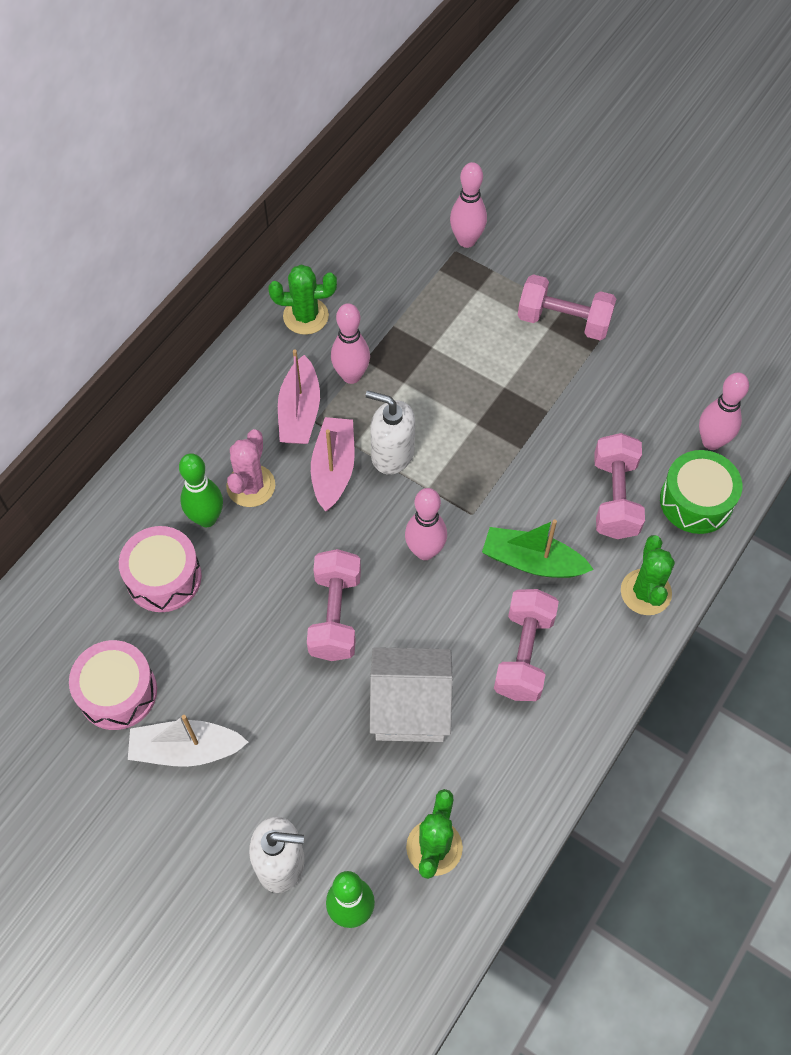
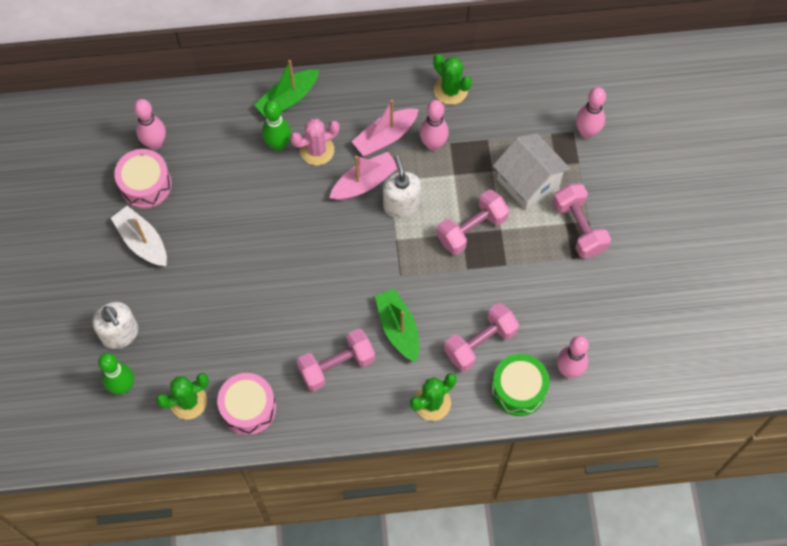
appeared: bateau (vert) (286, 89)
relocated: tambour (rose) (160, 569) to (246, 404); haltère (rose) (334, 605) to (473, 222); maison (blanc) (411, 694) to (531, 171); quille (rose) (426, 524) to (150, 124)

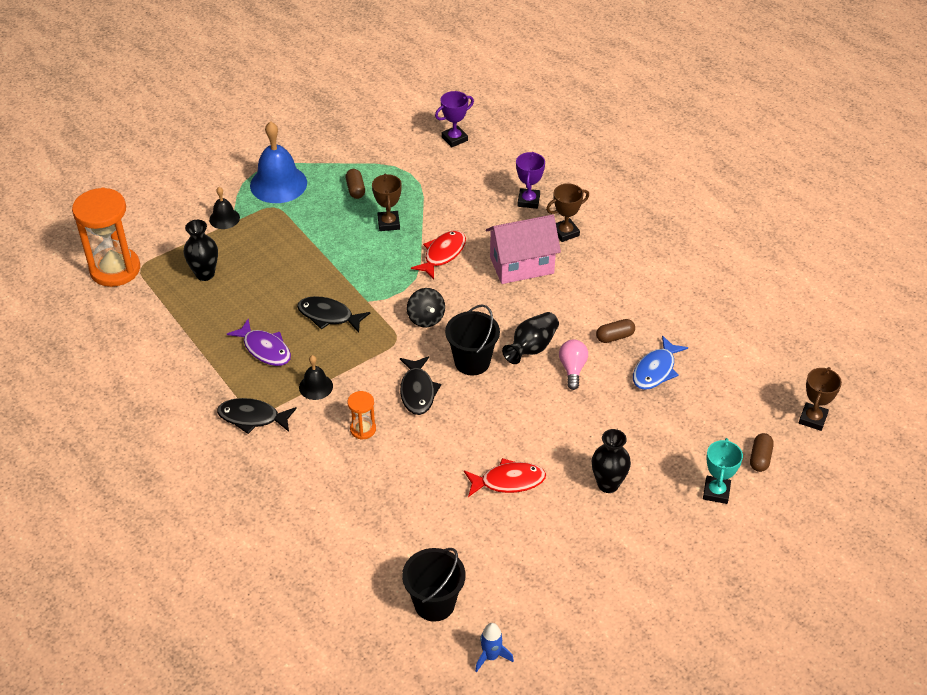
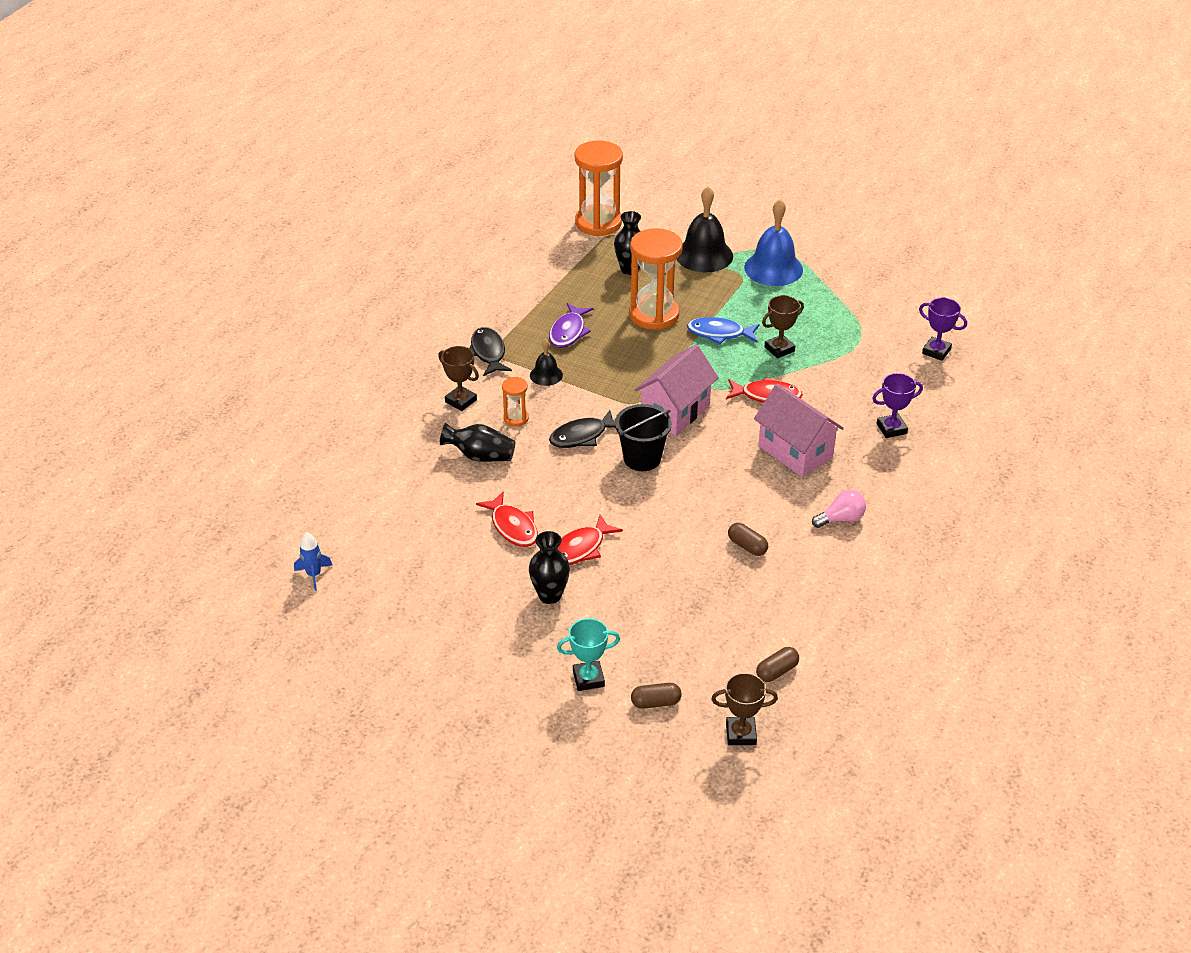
missing: poisson (noir) (333, 314); seau (noir) (434, 585)
appeared: poisson (rouge) (590, 540); sablier (orange) (656, 279)
relocated: gélule (marron) (355, 184) to (777, 664); vase (noir) (530, 338) to (477, 442); trophée (marron) (567, 212) to (458, 378); ampoule (rose) (573, 365) to (839, 509); poisson (bleu) (660, 362) to (723, 330)
exchanged: toupie (noir) (426, 308) to maison (rose) (676, 390)
size: cloche (noir) (224, 208) = (704, 229) x1.92

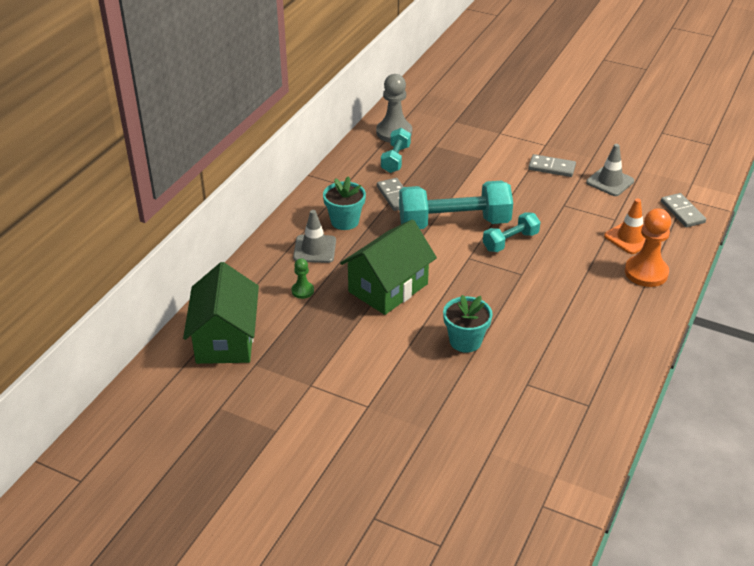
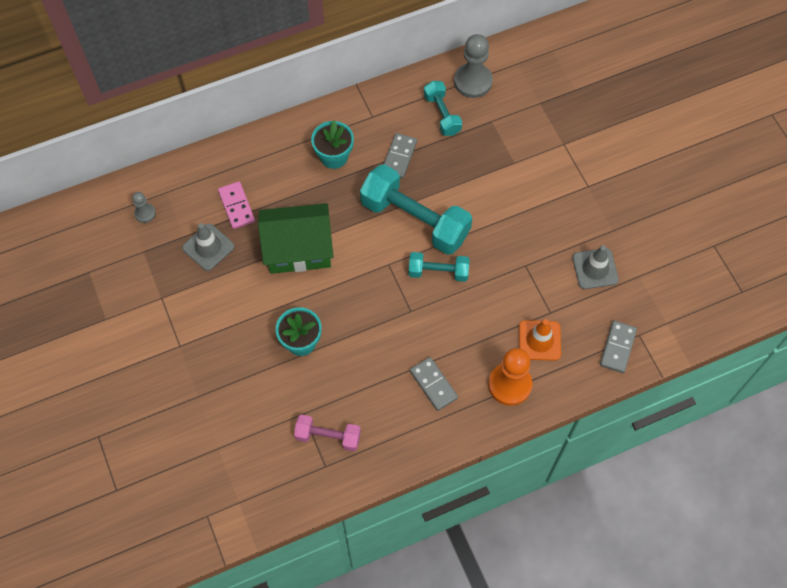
appeared: haltère (rose) (327, 433)
relocated: cône de chantier (gris) (314, 236) to (208, 247); domino (gris) (552, 165) to (434, 384)
exchanged: maison (vert) (221, 313) to pion (gris) (144, 207); pion (vert) (302, 278) to domino (rose) (236, 205)
spun: haltère (turquoise) (396, 150) = (443, 108) 75 degrees counterclockwise

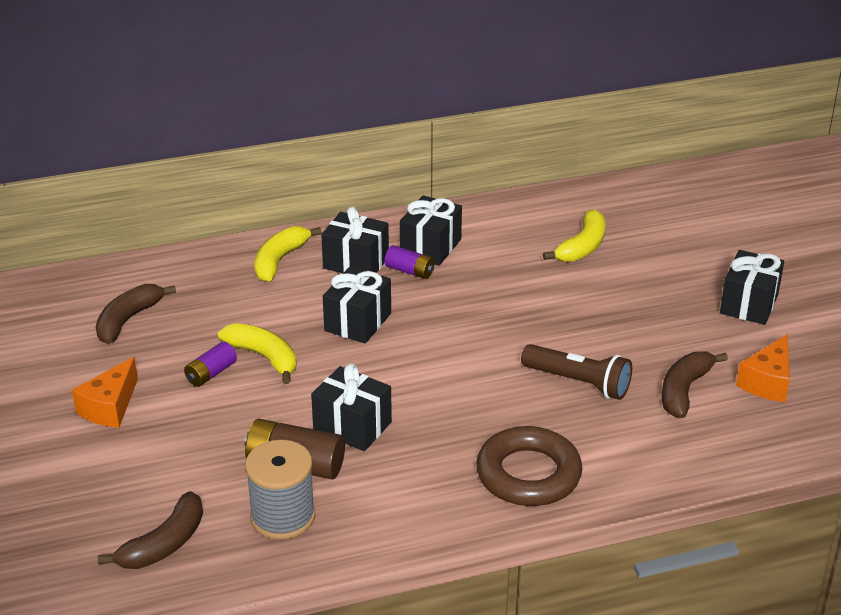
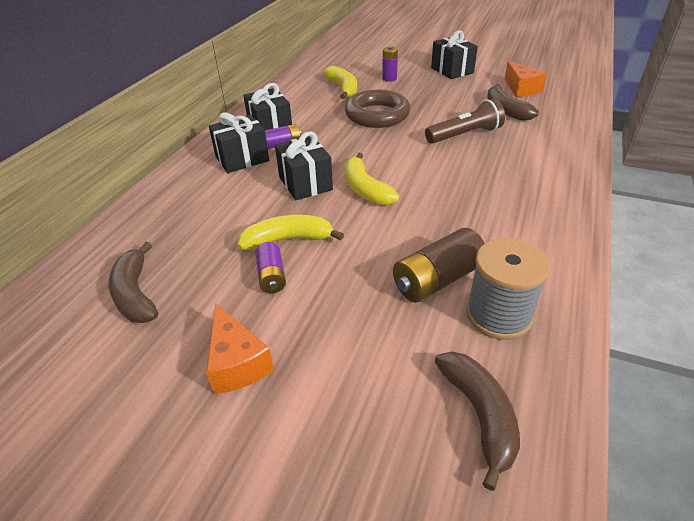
missing: cadeau (noir) (351, 407)
appeared: pile (violet) (390, 64)
relocated: banane (jaune) (288, 254) to (372, 179); anneau (marron) (529, 466) to (377, 109)

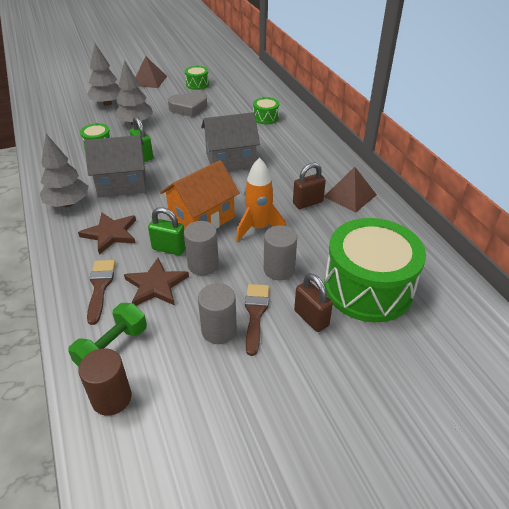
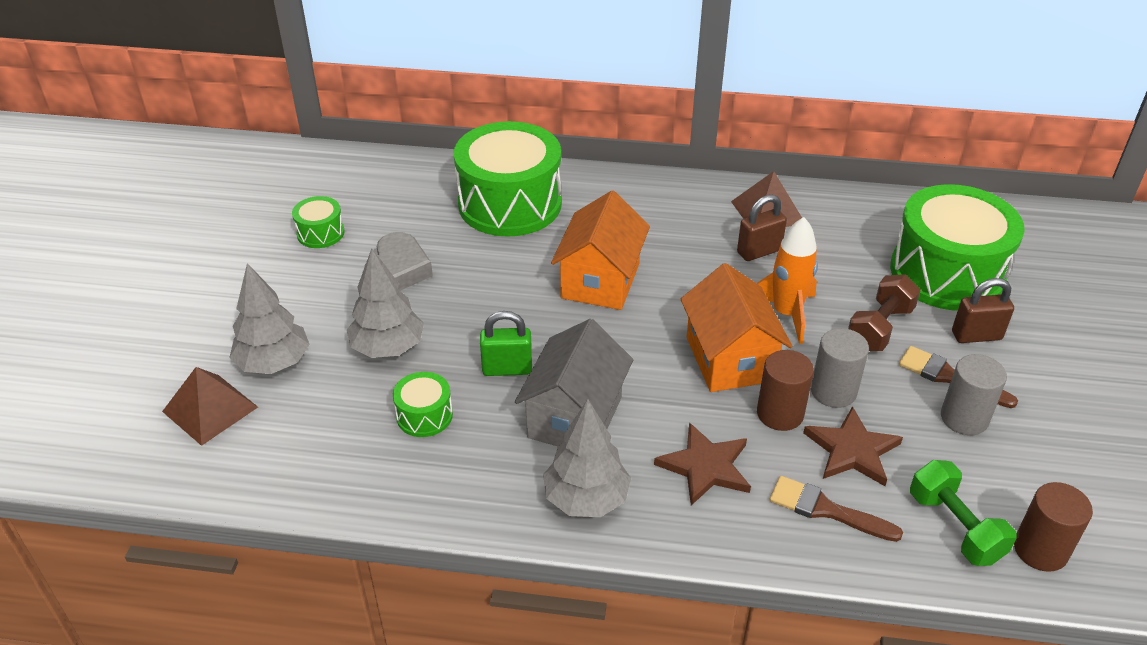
relocated: pyramide (marron) (151, 72) to (210, 406)
exchanged: cadenas (vert) (167, 231) to cylindre (marron) (785, 390); cylindre (gris) (280, 252) to haltère (marron) (884, 312)
colour: maison (gris) (230, 141) to maison (orange) (600, 250)
spun: cadenas (marron) (309, 186) = (762, 228) 60 degrees clockwise
size: tambour (vert) (266, 110) = (508, 179) x2.28

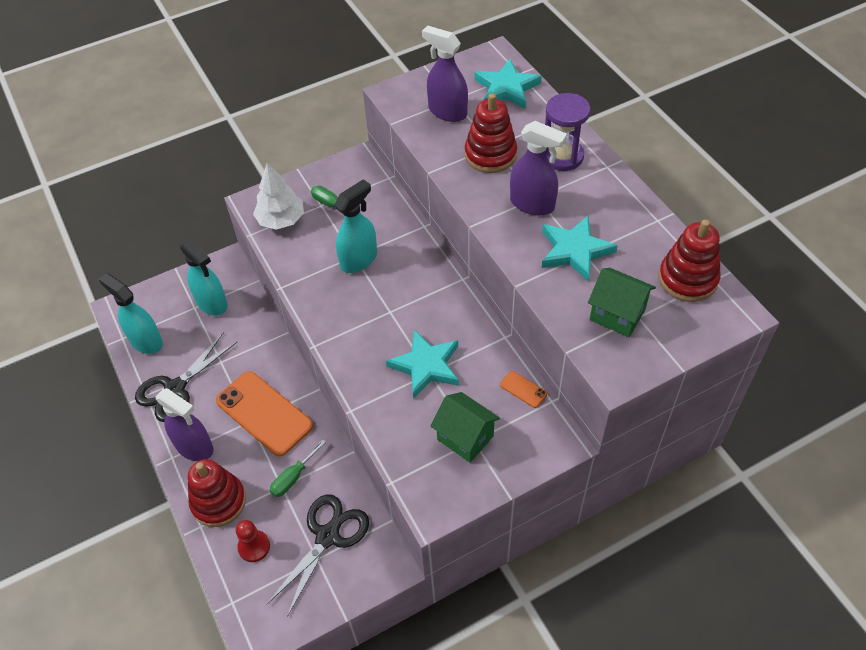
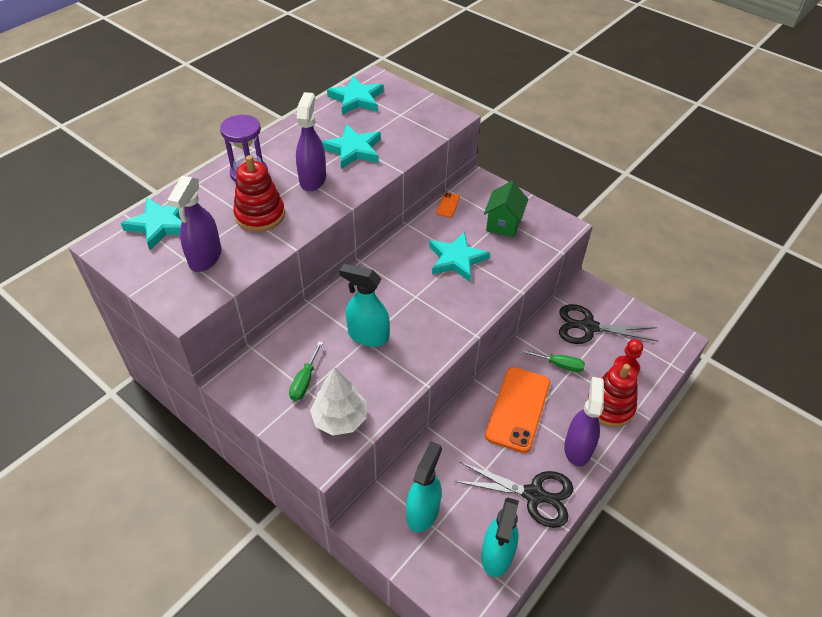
missing: maison (vert) (622, 302)
exchanged: jouet à empiler (rouge) (689, 260) to étoile (turquoise) (355, 95)

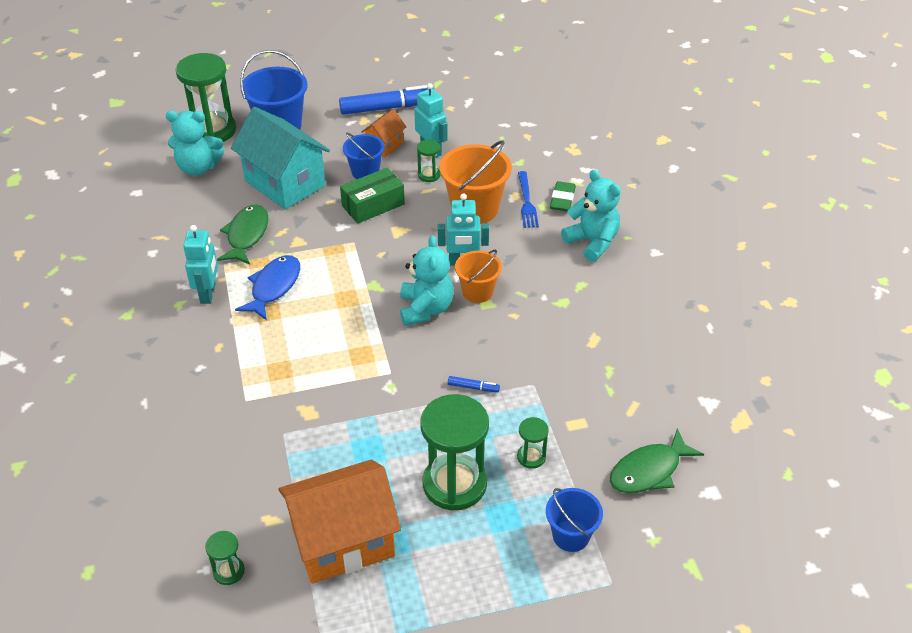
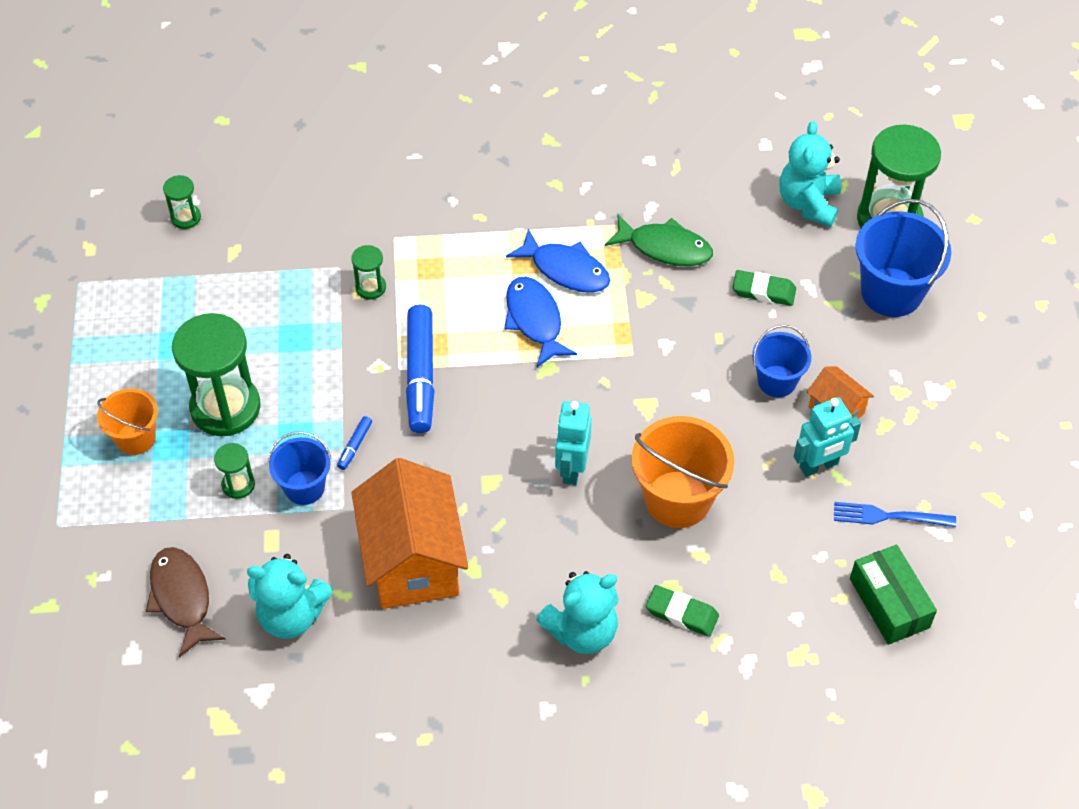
missing: robot (turquoise) (200, 264)
appeared: poisson (bleu) (540, 322)
relocated: maison (orange) (339, 521) to (409, 533); feutre (bleu) (386, 100) to (420, 369); boîte (vert) (372, 196) to (893, 595); ours en peluche (turquoise) (427, 280) to (289, 596); sablier (vert) (429, 161) to (368, 272); seau (orange) (478, 276) to (127, 421); fourchette (bleu) (528, 199) to (895, 514); seau (bleu) (574, 520) to (299, 468)
exchanged: maison (turquoise) (280, 158) to gomme (vert) (764, 288)
colour: poisson (vert) (657, 460) to poisson (marron) (186, 602)

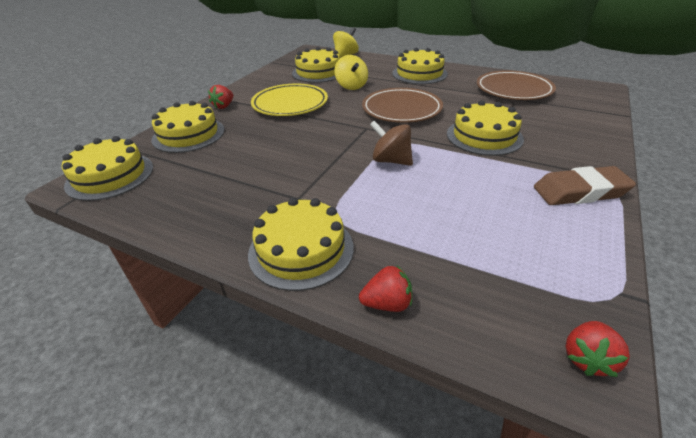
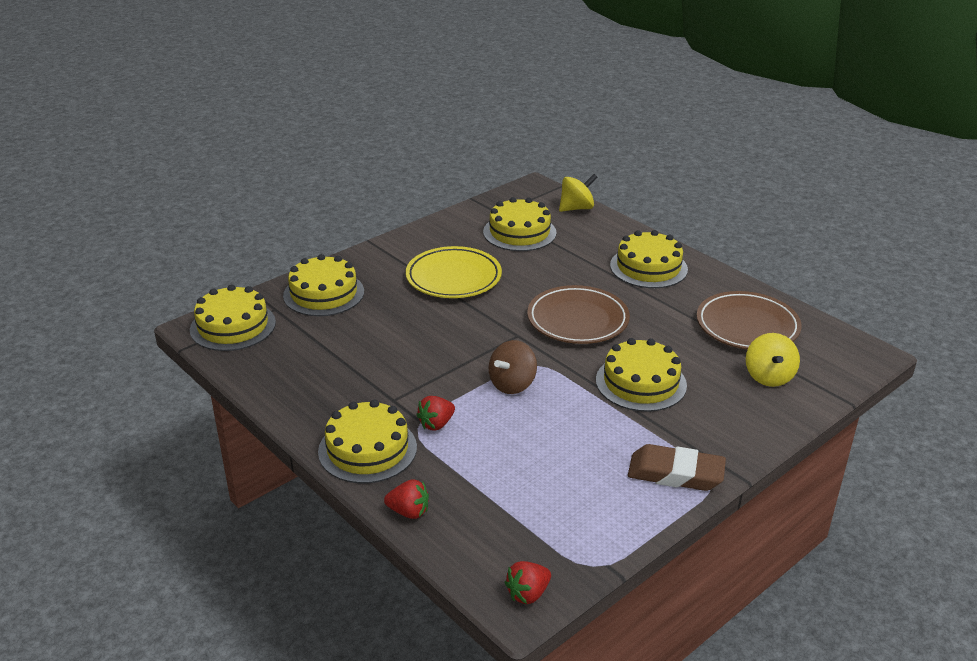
relocated: fraise (rouge) (220, 97) to (435, 413); toupie (jaune) (351, 72) to (773, 360)
spun: toupie (marron) (391, 143) = (513, 367) 105 degrees counterclockwise

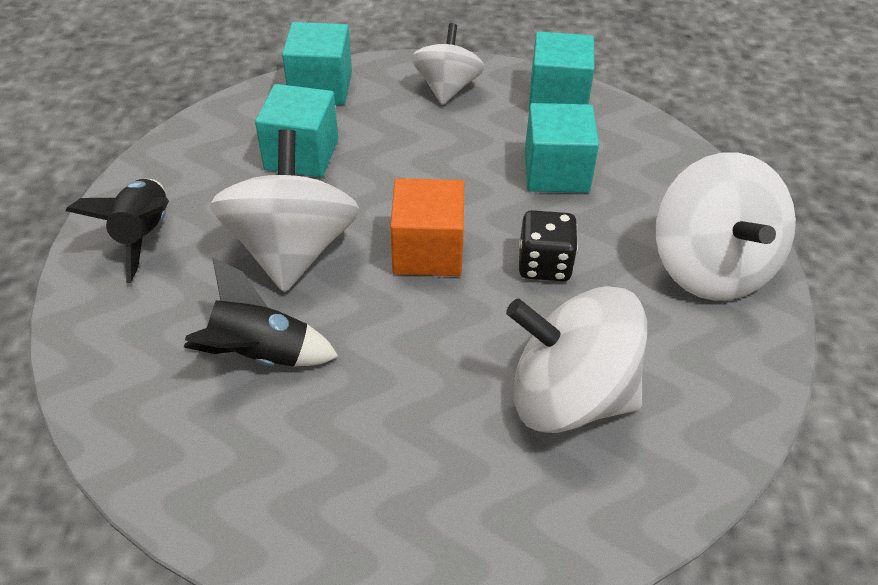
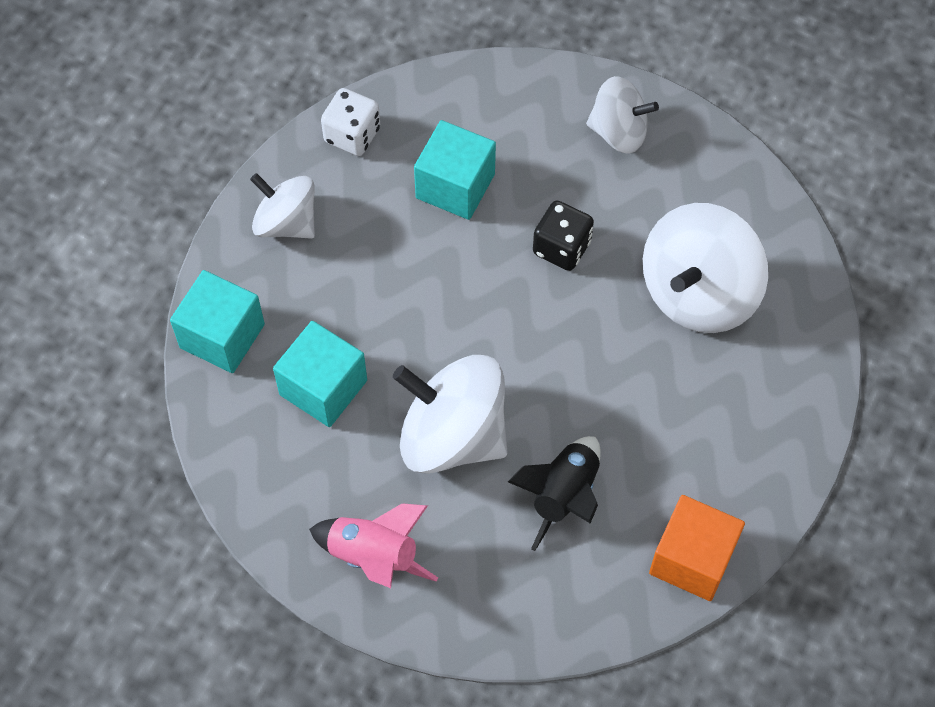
relocated: cube (orange) (427, 227) to (697, 548)
exchanged: cube (turquoise) (562, 69) to dé (blanc) (350, 122)
colour: fusée (noir) (117, 231) to fusée (rose) (373, 546)
size: toupie (blanc) (725, 227) = (622, 114) x0.62

